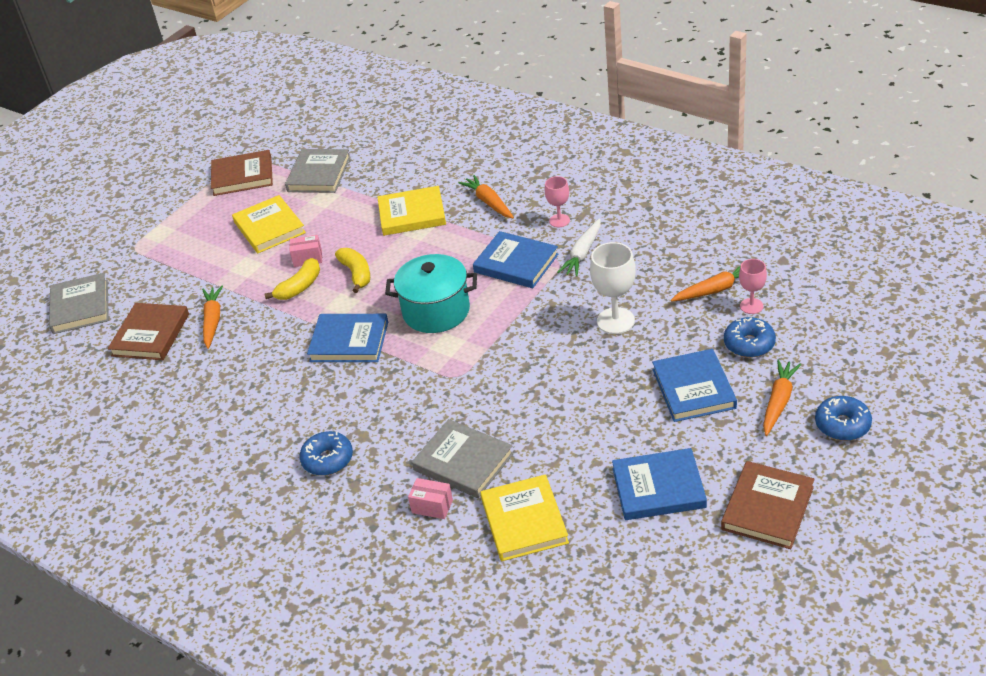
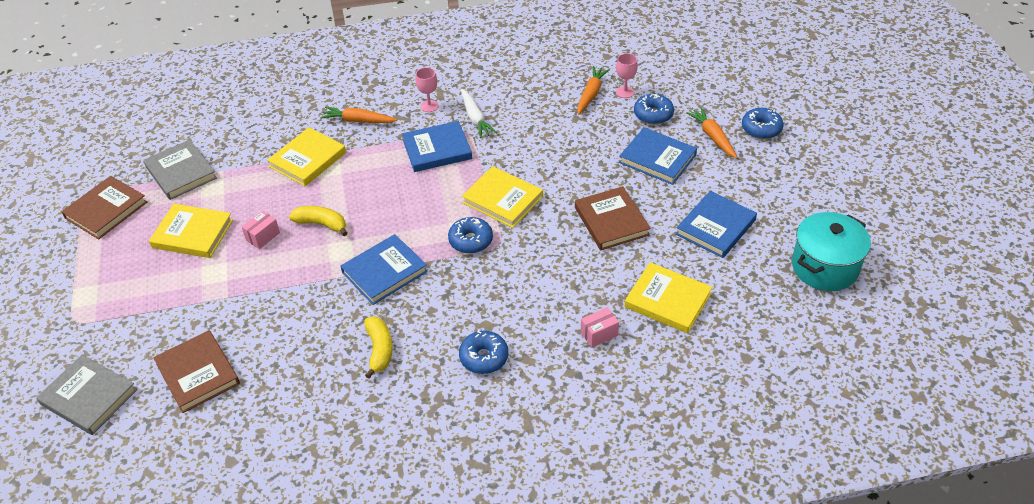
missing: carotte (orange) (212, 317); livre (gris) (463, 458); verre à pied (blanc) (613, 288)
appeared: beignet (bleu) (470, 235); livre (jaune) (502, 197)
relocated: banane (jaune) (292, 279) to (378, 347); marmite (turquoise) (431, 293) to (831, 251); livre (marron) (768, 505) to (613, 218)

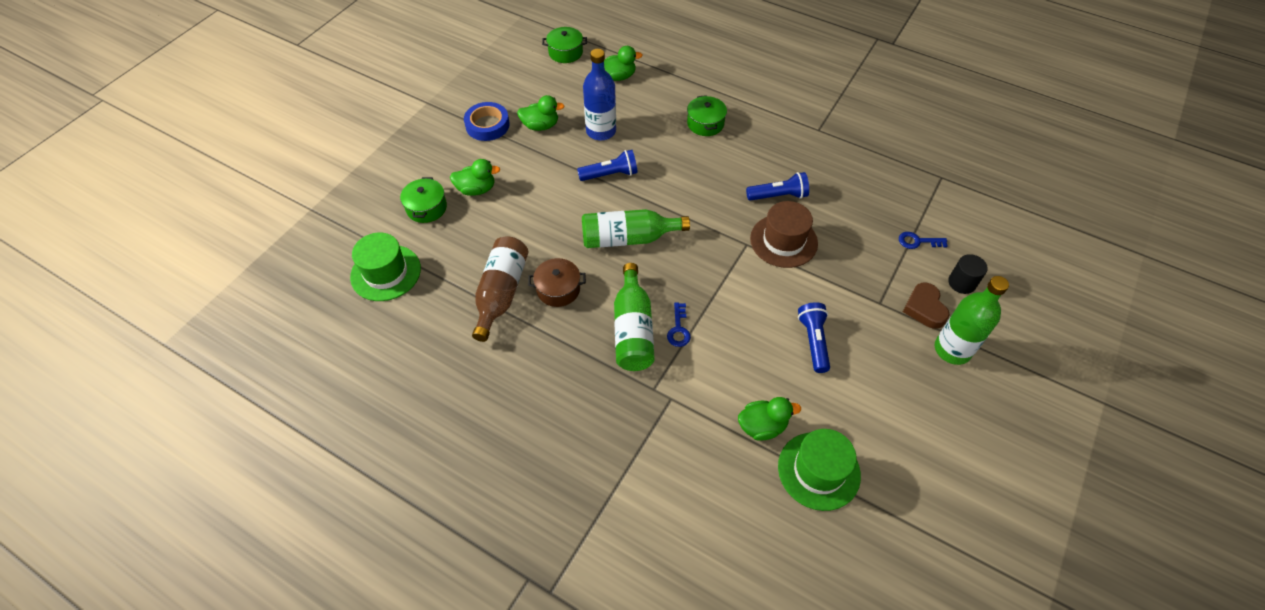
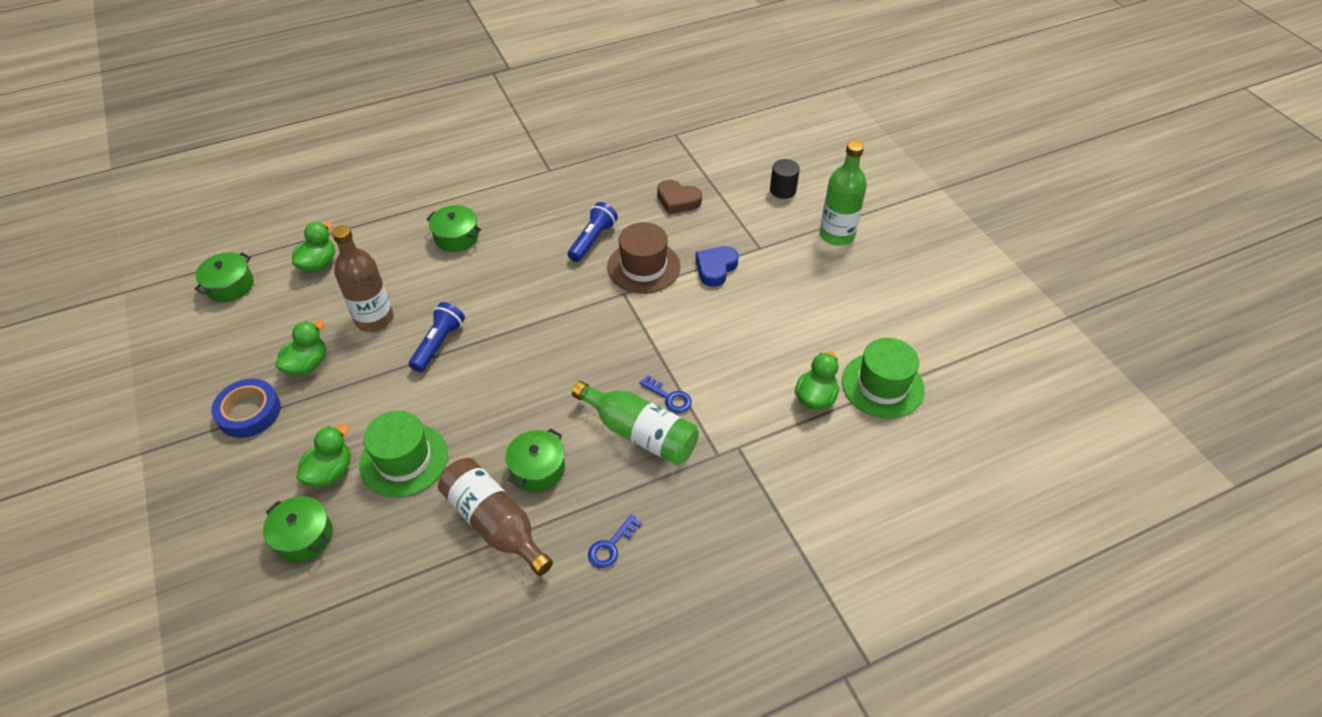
missing: bouteille (vert) (636, 228); lampe de poche (bleu) (814, 337)
appeared: cœur (bleu) (717, 266)
relocated: chapeau (vert) (385, 266) to (403, 454); clé (bleu) (923, 240) to (615, 541); cœur (marron) (926, 306) to (679, 197)
colour: marmite (marron) (557, 282) to marmite (vert) (535, 460); bouteille (bleu) (599, 94) to bouteille (marron) (362, 278)

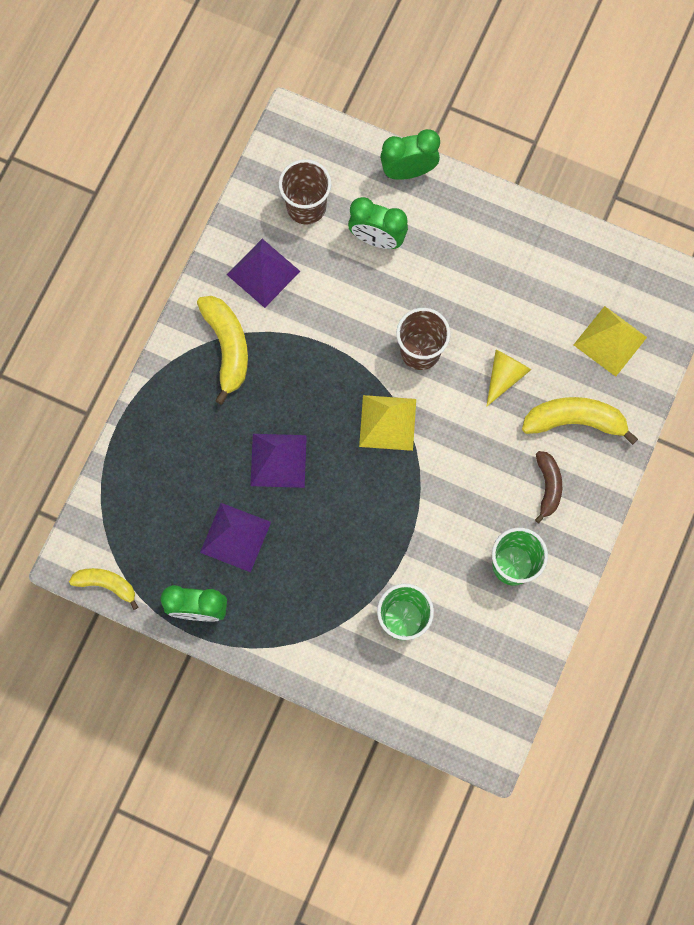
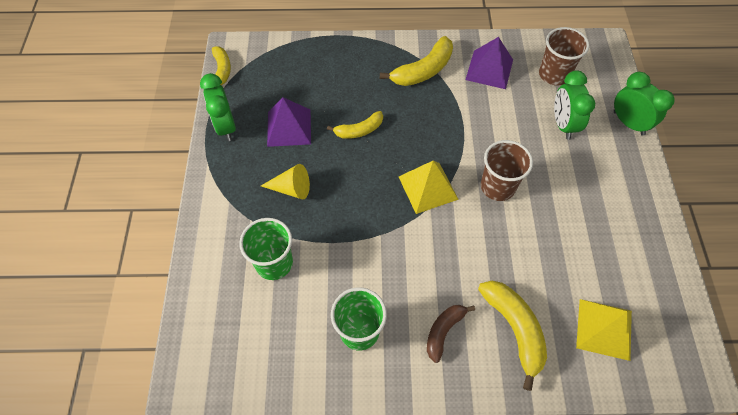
relocated: cône (jaune) (508, 378) to (285, 181)
exchanged: pyramide (violet) (278, 461) to banane (jaune) (355, 125)
spun: banane (marron) (548, 487) = (451, 334) 150 degrees clockwise

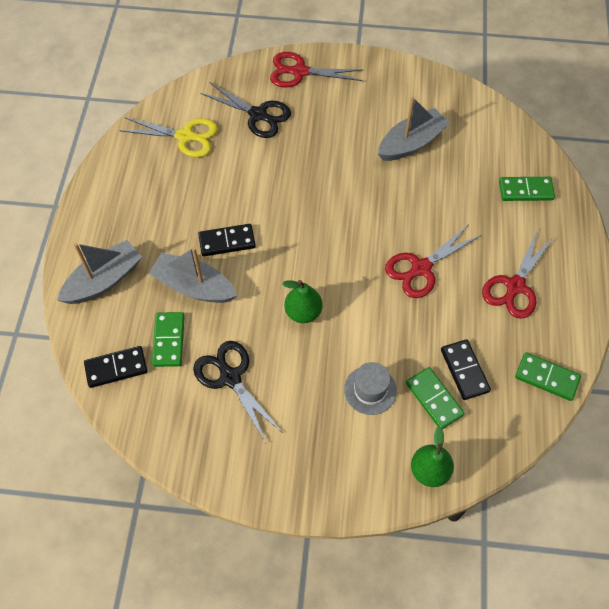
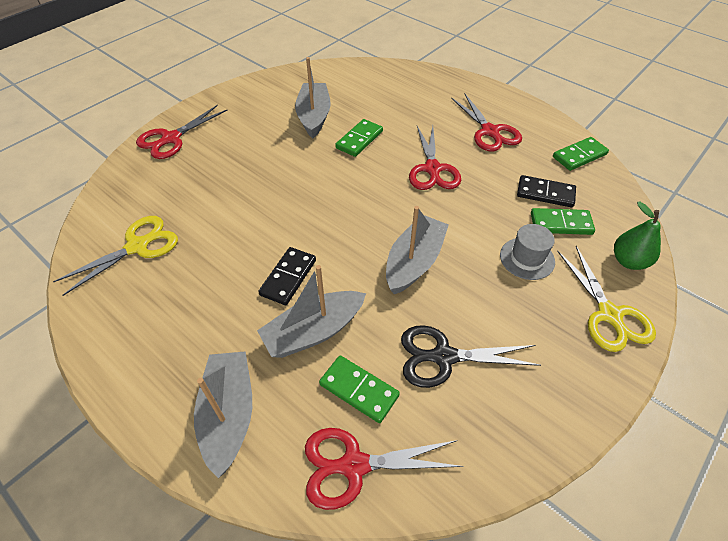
missing: ciseaux (noir) (245, 110)
appeared: ciseaux (jaune) (606, 299)
relocated: domino (vert) (527, 189) to (359, 138)
exchanged: domino (noir) (115, 367) to ciseaux (rouge) (384, 469); poire (vert) (302, 301) to bateau (gris) (417, 250)

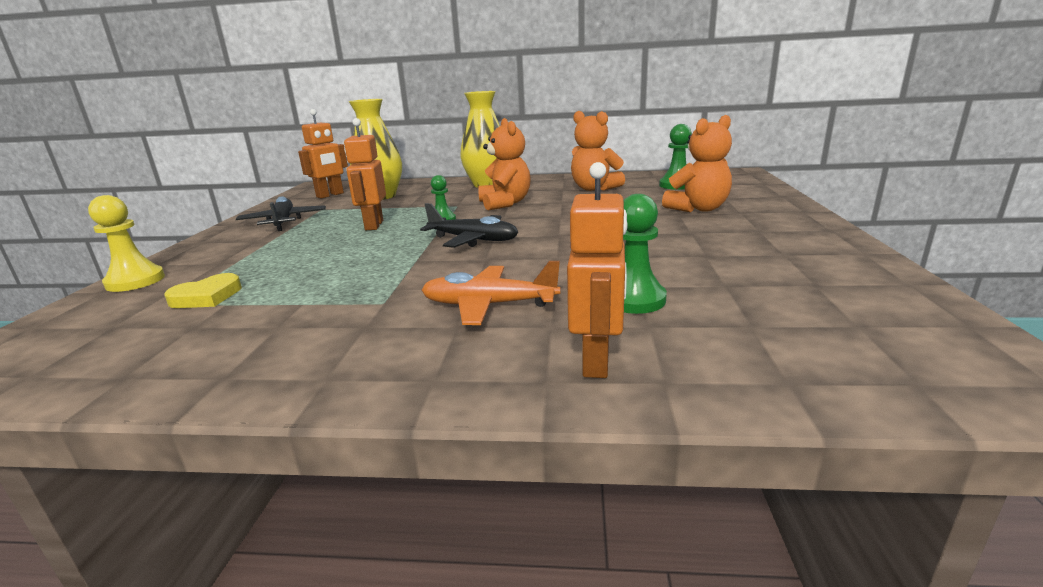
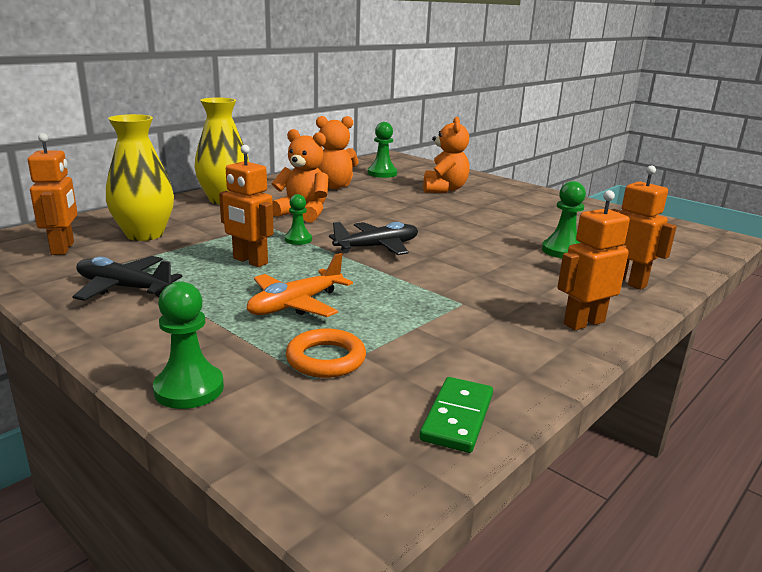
appeared: domino (vert) (456, 415); robot (orange) (593, 260)
relocated: avion (orange) (491, 293) to (300, 285)
exchanged: cœur (jaune) (203, 290) to anneau (orange) (326, 353)
colour: pion (jaune) (126, 243) to pion (vert) (188, 345)

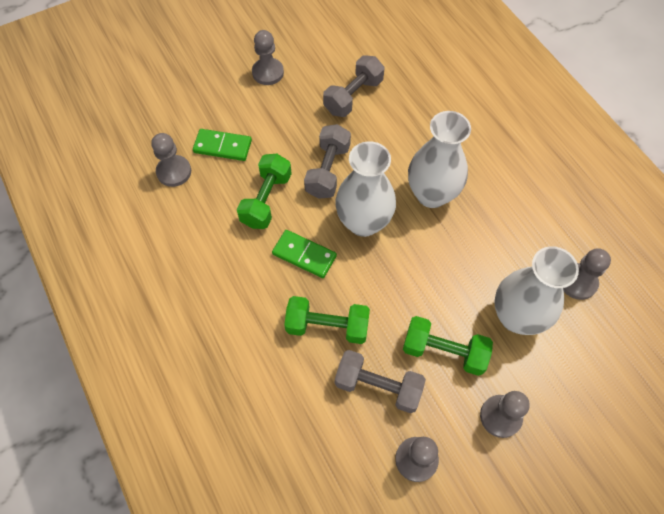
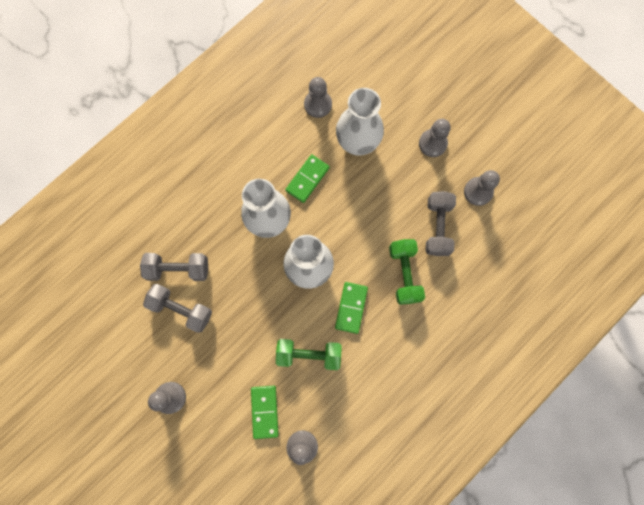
missing: haltère (vert) (448, 346)
appeared: domino (vert) (307, 178)
relocated: haltère (gris) (327, 161) to (174, 267)

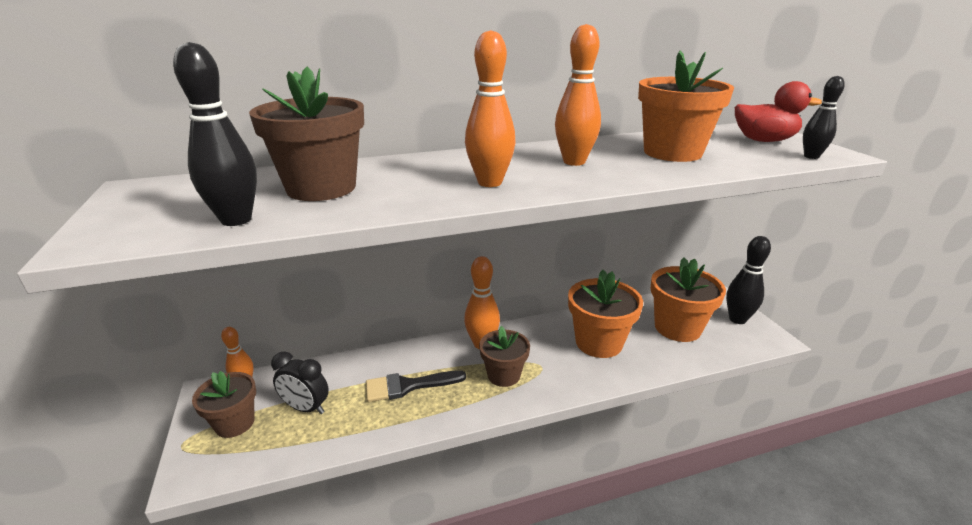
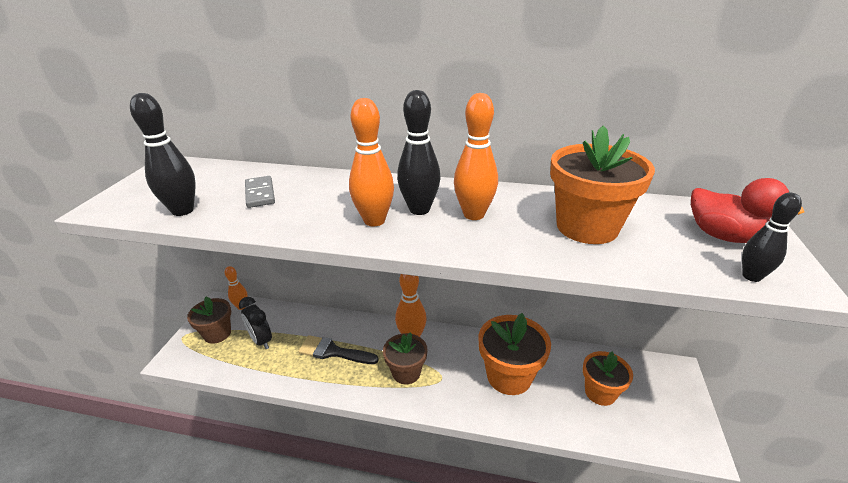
relocated: quille (noir) (748, 280) to (419, 152)
exchanged: pot de fleurs (marron) (306, 134) to domino (gris) (260, 192)
size: pot de fleurs (orange) (688, 299) = (608, 378) x0.65

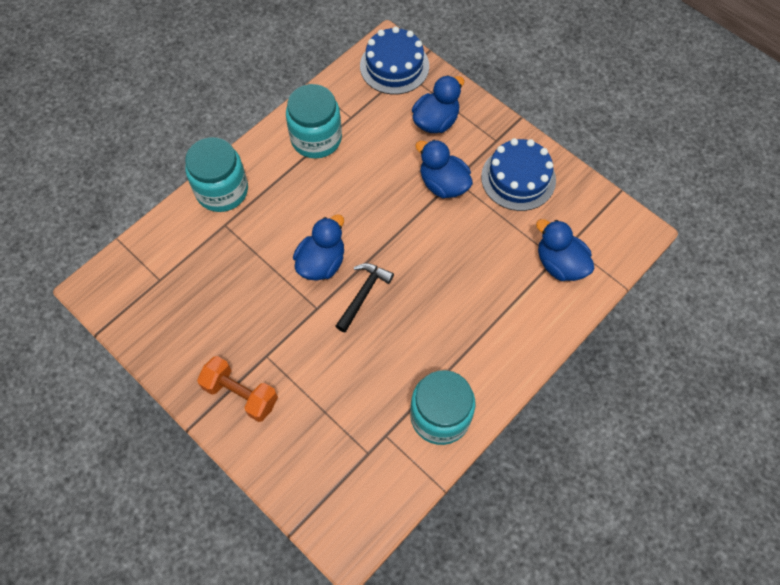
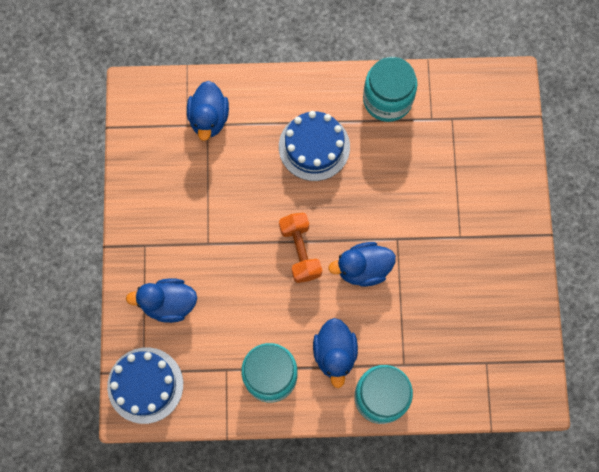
missing: marteau (noir) (365, 297)
relocated: haltère (orange) (237, 389) to (300, 248); canard (bleu) (444, 169) to (335, 353); gâteau (bleu) (518, 174) to (314, 146)

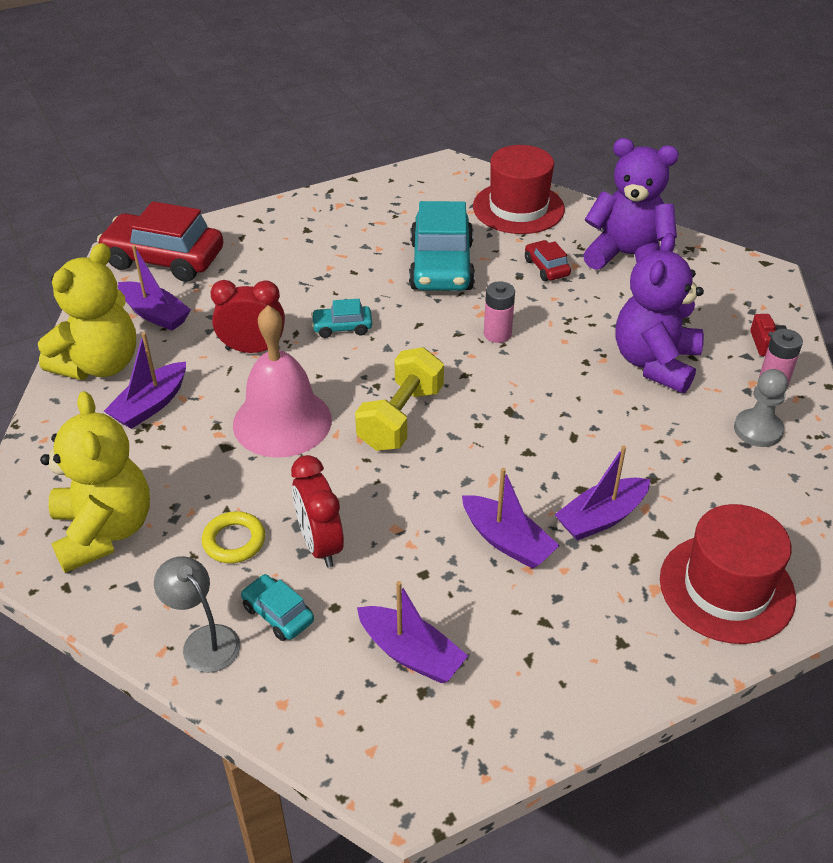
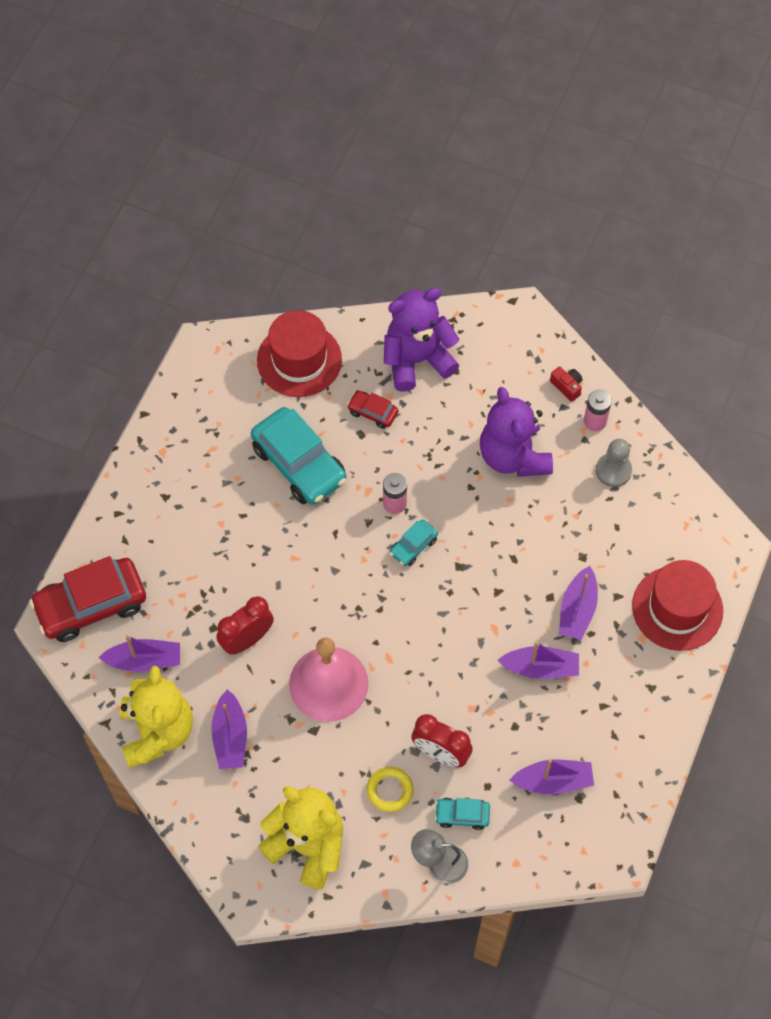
missing: haltère (jaune) (399, 399)
relocated: voiture (turquoise) (341, 318) to (414, 542)

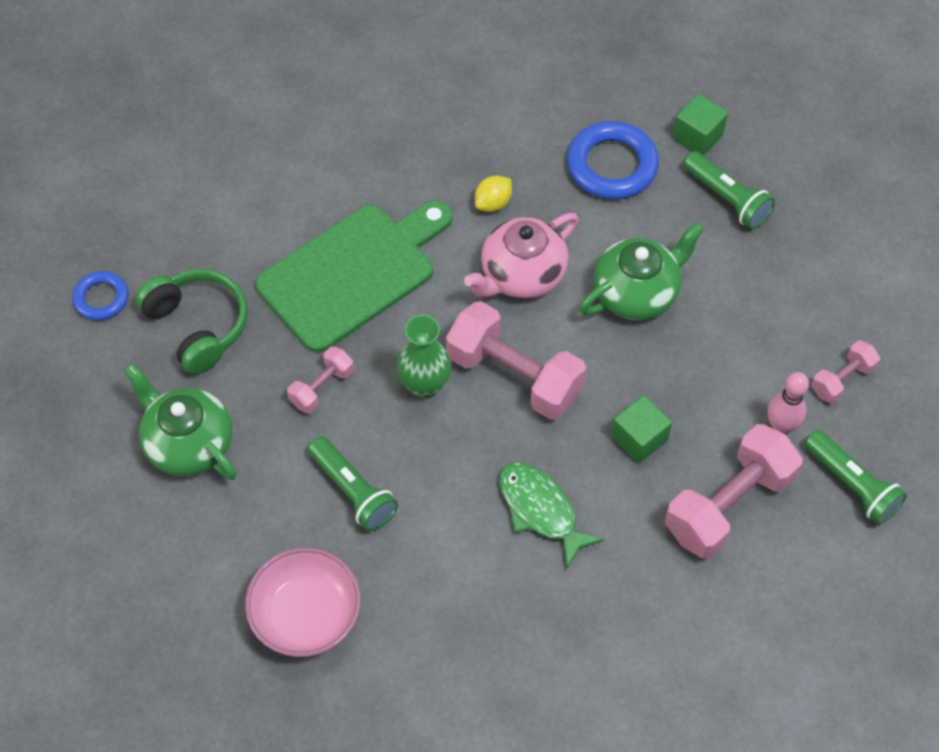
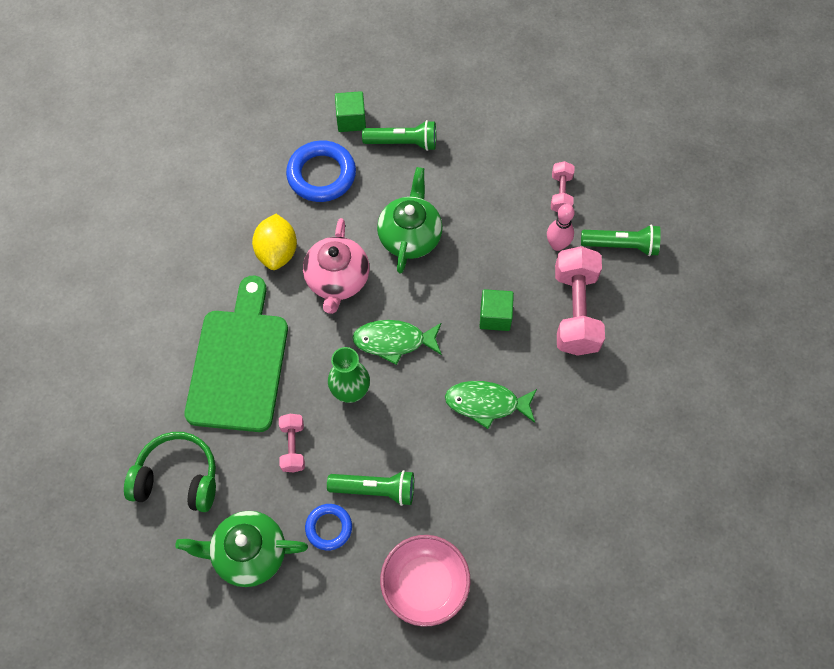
relocated: anneau (bleu) (100, 296) to (328, 527)
exchanged: haltère (rose) (516, 360) to poisson (vert) (397, 342)
size: citron (jaune) (493, 193) = (274, 242) x1.66

